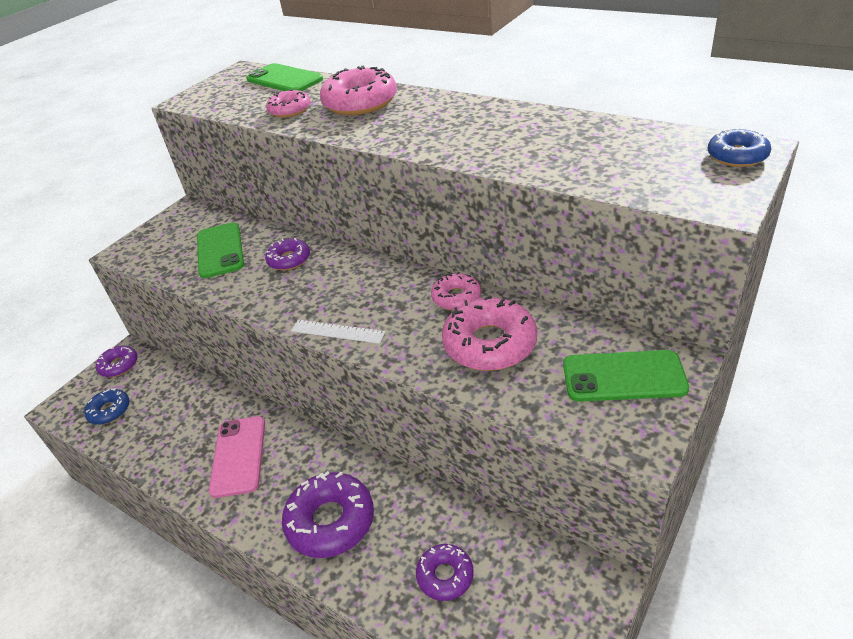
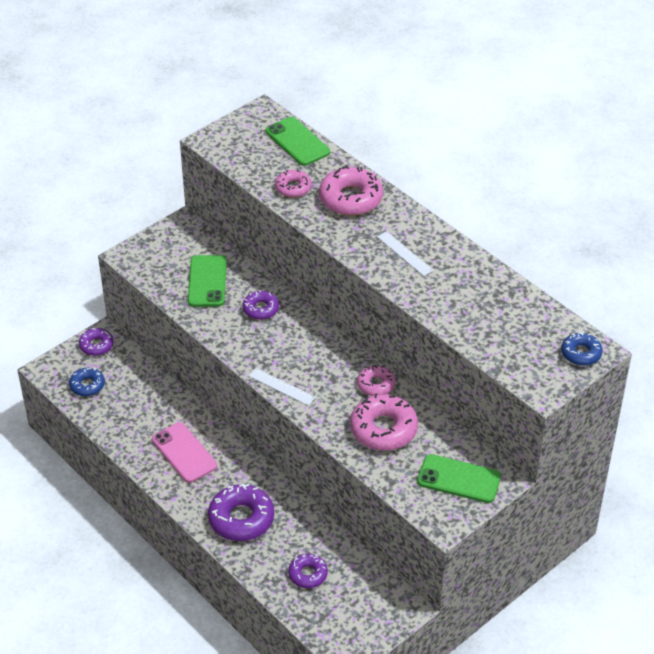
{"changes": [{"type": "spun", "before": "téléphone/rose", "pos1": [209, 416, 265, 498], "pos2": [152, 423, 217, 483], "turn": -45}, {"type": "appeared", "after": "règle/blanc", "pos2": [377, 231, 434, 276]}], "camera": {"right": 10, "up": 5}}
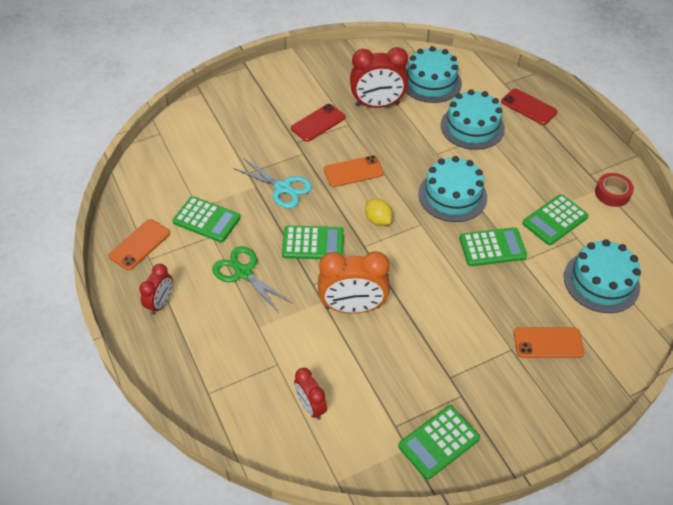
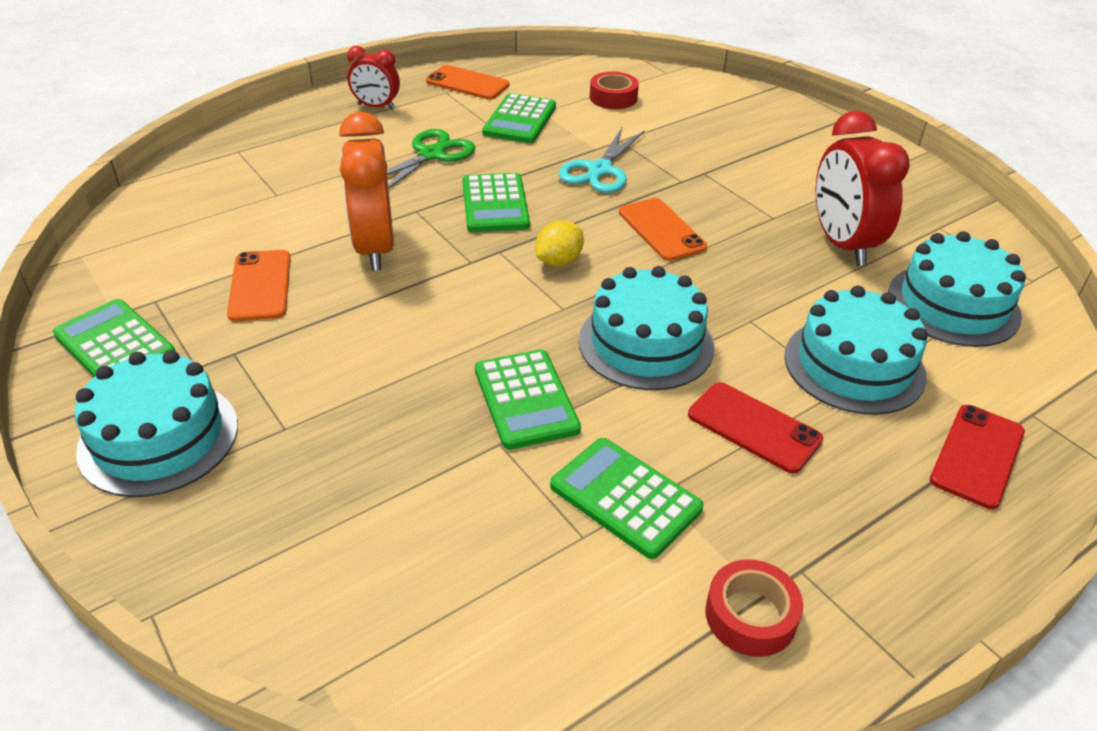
{"changes": [{"type": "relocated", "before": "gâteau/turquoise", "pos1": [564, 239, 641, 313], "pos2": [75, 350, 238, 497]}, {"type": "relocated", "before": "téléphone/orange", "pos1": [513, 327, 585, 358], "pos2": [227, 250, 291, 322]}, {"type": "appeared", "after": "ruban adhésif/rouge", "pos2": [590, 72, 639, 109]}, {"type": "relocated", "before": "téléphone/rouge", "pos1": [291, 104, 346, 142], "pos2": [688, 382, 823, 474]}, {"type": "missing", "before": "réveil/rouge", "pos1": [294, 368, 327, 420]}], "camera": {"right": 80, "up": -10}}
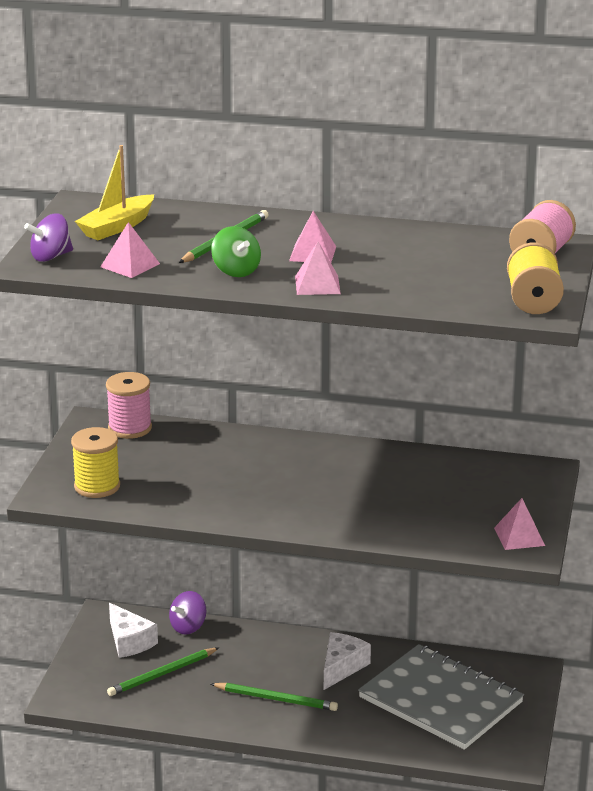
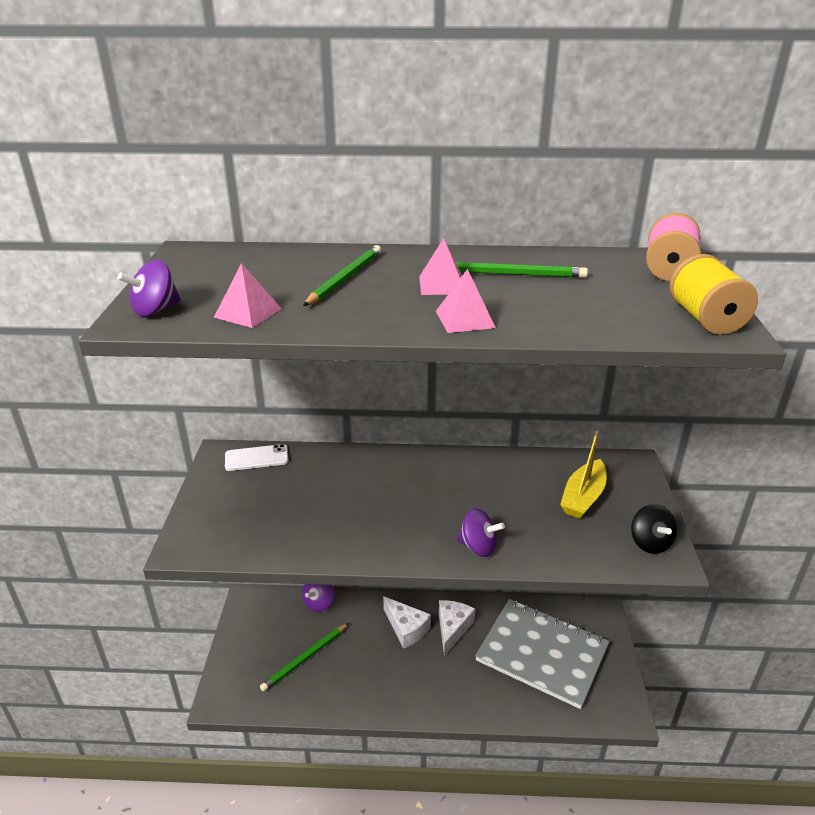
{"changes": [{"type": "exchanged", "before": "bobine/rose", "after": "téléphone/blanc", "pos1": [106, 372, 152, 439], "pos2": [225, 444, 289, 471]}, {"type": "relocated", "before": "fromage/blanc", "pos1": [109, 603, 158, 658], "pos2": [383, 596, 431, 649]}, {"type": "relocated", "before": "crayon/vert", "pos1": [211, 683, 338, 711], "pos2": [456, 262, 588, 278]}, {"type": "appeared", "after": "toupie/violet", "pos2": [457, 508, 505, 557]}, {"type": "relocated", "before": "bateau/jaune", "pos1": [75, 145, 154, 240], "pos2": [560, 431, 607, 519]}, {"type": "exchanged", "before": "pyramide/rose", "after": "toupie/noir", "pos1": [494, 498, 545, 550], "pos2": [631, 504, 677, 554]}, {"type": "missing", "before": "bobine/jaune", "pos1": [71, 427, 120, 498]}, {"type": "missing", "before": "toupie/vert", "pos1": [211, 226, 261, 277]}], "camera": {"right": -10, "up": 5}}
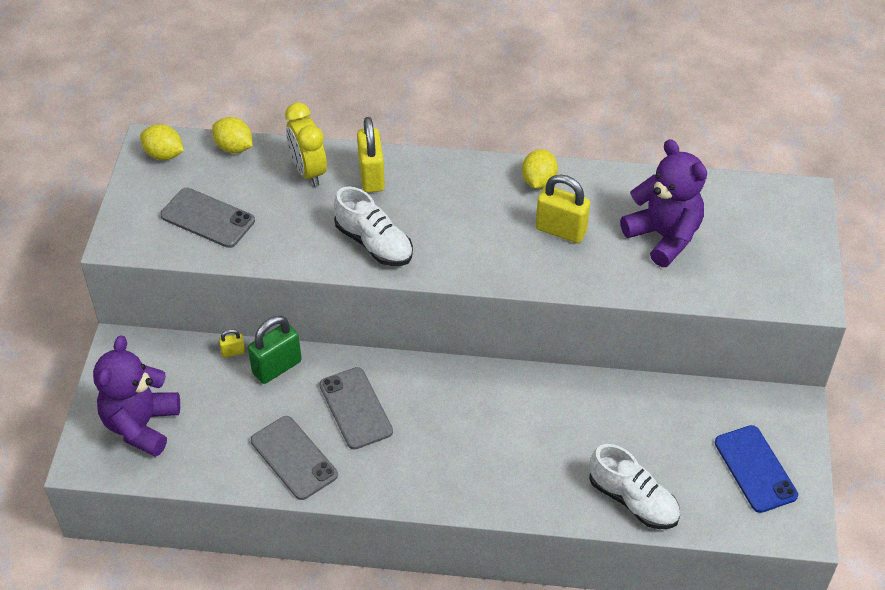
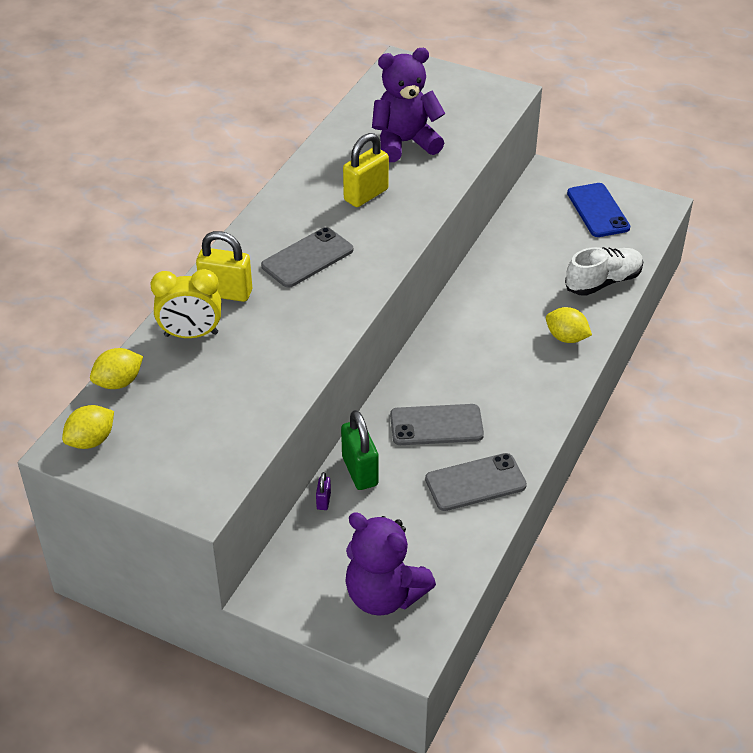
{"changes": [{"type": "relocated", "before": "téléphone/gris", "pos1": [160, 188, 255, 248], "pos2": [261, 227, 353, 288]}, {"type": "colour", "before": "cadenas/jaune", "after": "cadenas/violet", "pos1": [219, 329, 245, 358], "pos2": [316, 472, 331, 510]}, {"type": "relocated", "before": "citron/jaune", "pos1": [522, 149, 558, 189], "pos2": [546, 307, 592, 343]}, {"type": "spun", "before": "téléphone/bleu", "pos1": [715, 425, 798, 513], "pos2": [567, 183, 630, 237], "turn": 75}, {"type": "missing", "before": "chaussure/blanc", "pos1": [334, 186, 413, 266]}], "camera": {"right": -70, "up": -5}}
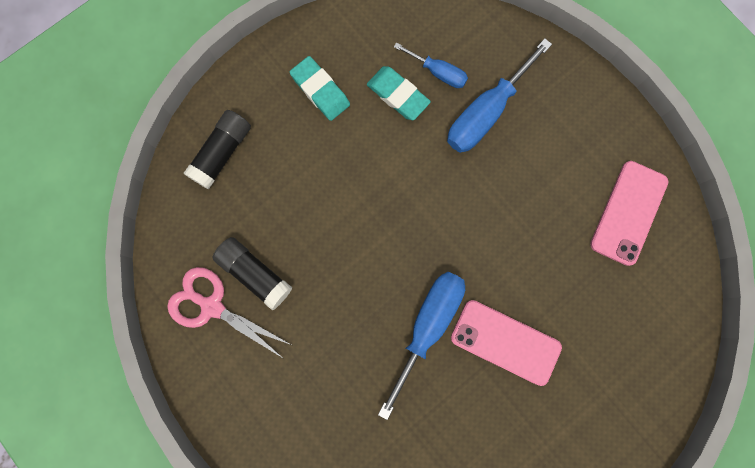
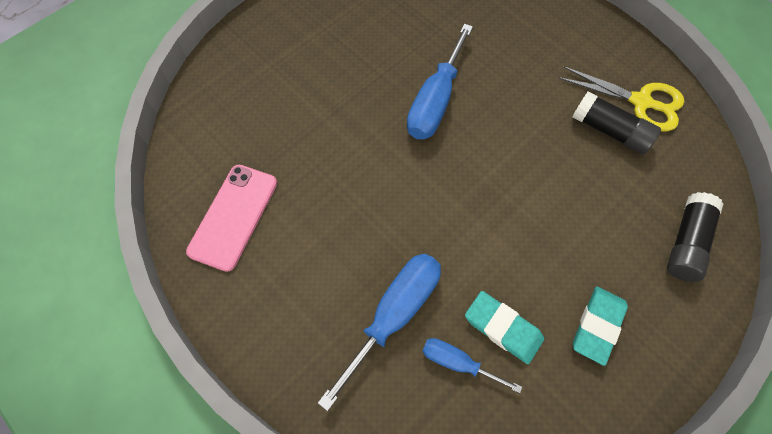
{"changes": [{"type": "colour", "before": "ciseaux/rose", "after": "ciseaux/jaune", "pos1": [167, 267, 291, 359], "pos2": [558, 66, 684, 131]}, {"type": "spun", "before": "gomme/turquoise", "pos1": [290, 56, 350, 121], "pos2": [573, 286, 628, 366], "turn": 75}, {"type": "missing", "before": "téléphone/rose", "pos1": [451, 300, 562, 386]}], "camera": {"right": 175, "up": -15}}
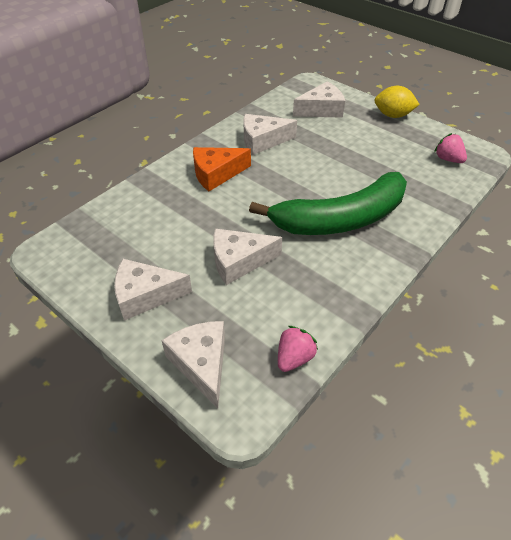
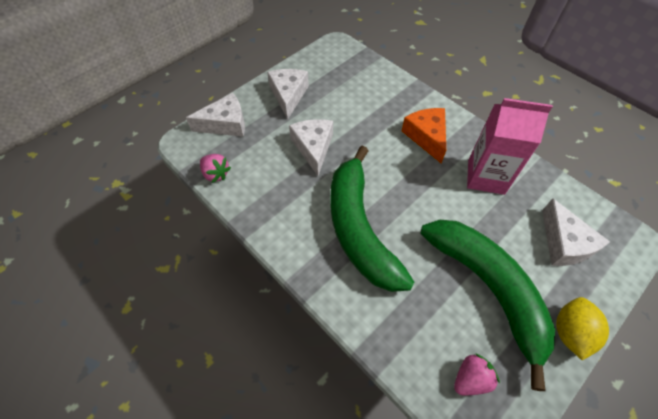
{"changes": [{"type": "appeared", "after": "banane/vert", "pos2": [420, 220, 555, 391]}, {"type": "exchanged", "before": "fromage/blanc", "after": "brique de lait/rose", "pos1": [243, 114, 297, 155], "pos2": [467, 98, 553, 195]}], "camera": {"right": 95, "up": 10}}
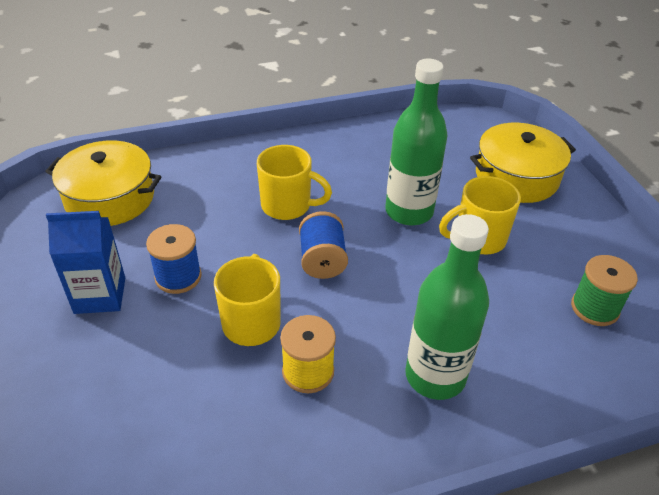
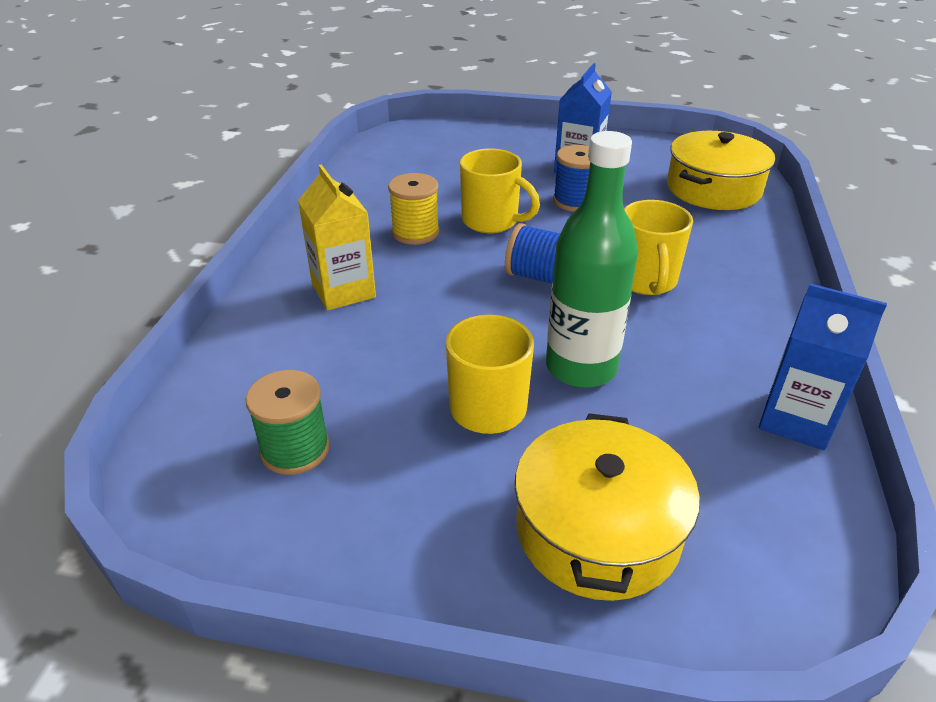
{"changes": [{"type": "exchanged", "before": "bouteille/vert", "after": "brique de lait/jaune", "pos1": [405, 214, 489, 400], "pos2": [298, 164, 376, 310]}, {"type": "spun", "before": "tasse/jaune", "pos1": [257, 145, 332, 220], "pos2": [624, 200, 693, 295], "turn": -45}, {"type": "appeared", "after": "brique de lait/bleu", "pos2": [759, 283, 887, 450]}], "camera": {"right": 120, "up": -5}}
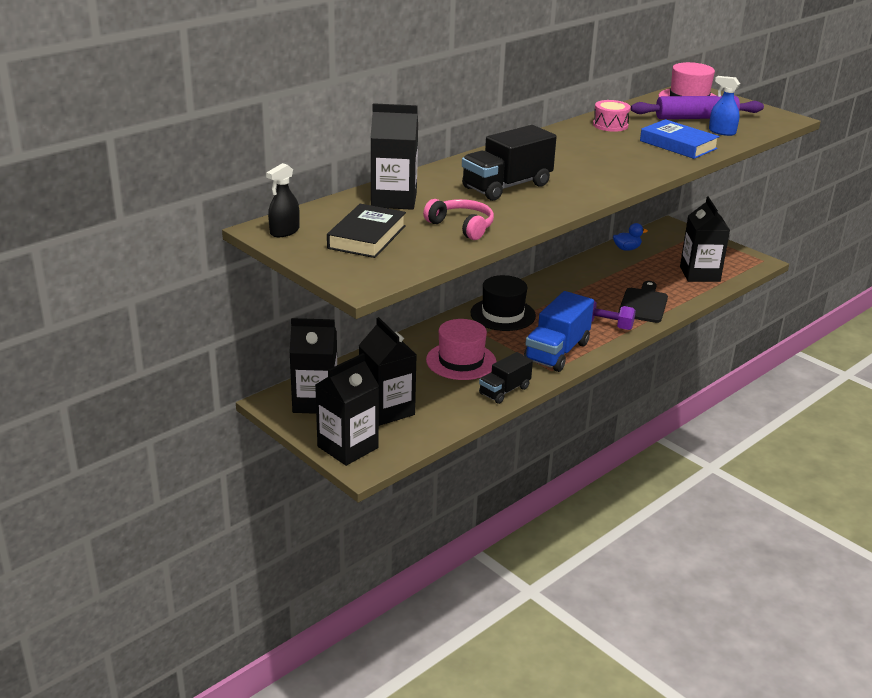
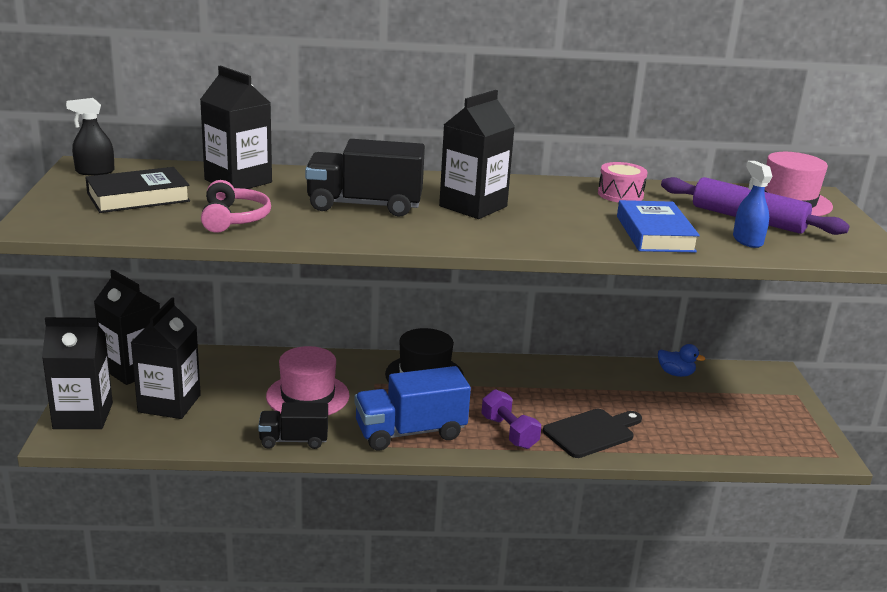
{"changes": [{"type": "relocated", "before": "brique de lait/noir", "pos1": [680, 197, 730, 282], "pos2": [439, 90, 515, 219]}], "camera": {"right": 40, "up": -5}}
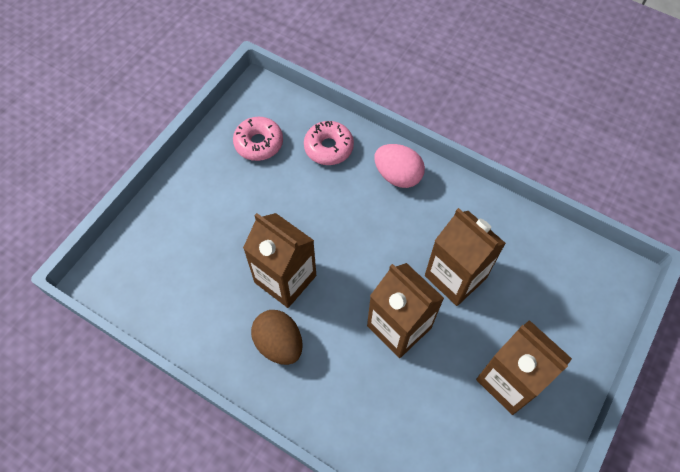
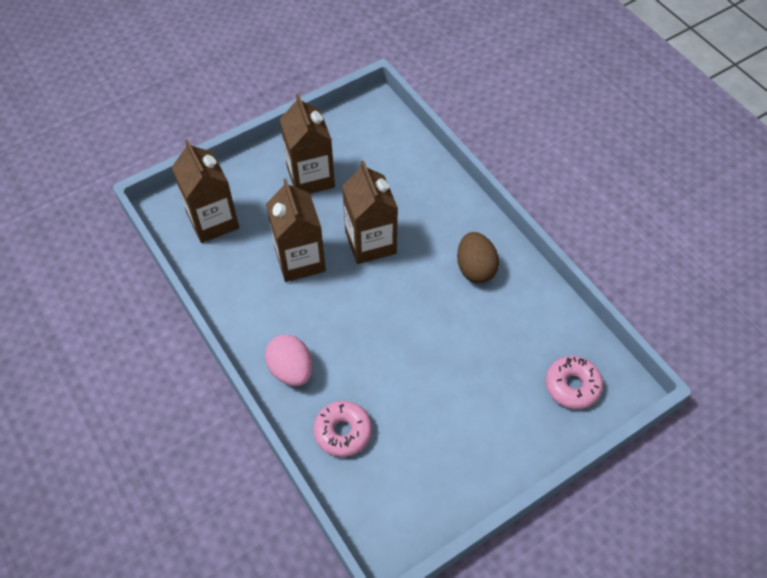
{"changes": [{"type": "relocated", "before": "brique de lait/marron", "pos1": [243, 213, 316, 308], "pos2": [172, 139, 239, 243]}, {"type": "relocated", "before": "beignet/rose", "pos1": [233, 117, 283, 161], "pos2": [546, 356, 603, 409]}], "camera": {"right": -155, "up": -5}}
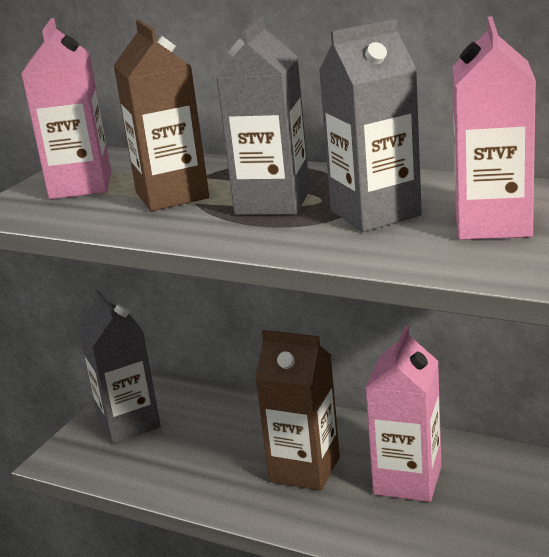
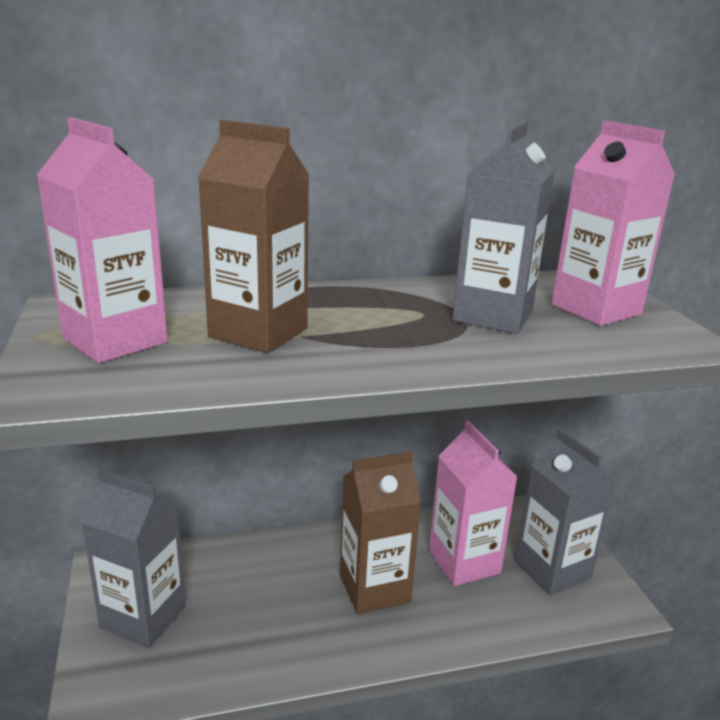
{"changes": [{"type": "relocated", "before": "brique de lait/gris", "pos1": [216, 16, 310, 215], "pos2": [515, 428, 615, 595]}], "camera": {"right": -45, "up": 0}}
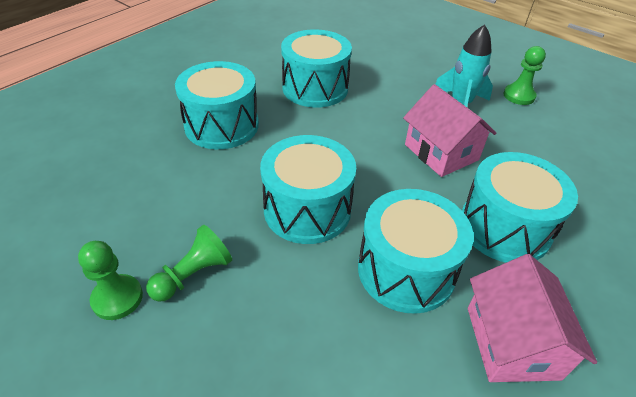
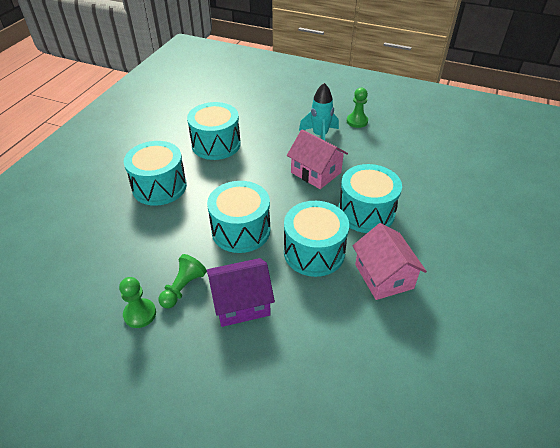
{"changes": [{"type": "appeared", "after": "maison/violet", "pos2": [206, 258, 275, 327]}], "camera": {"right": -15, "up": 0}}
